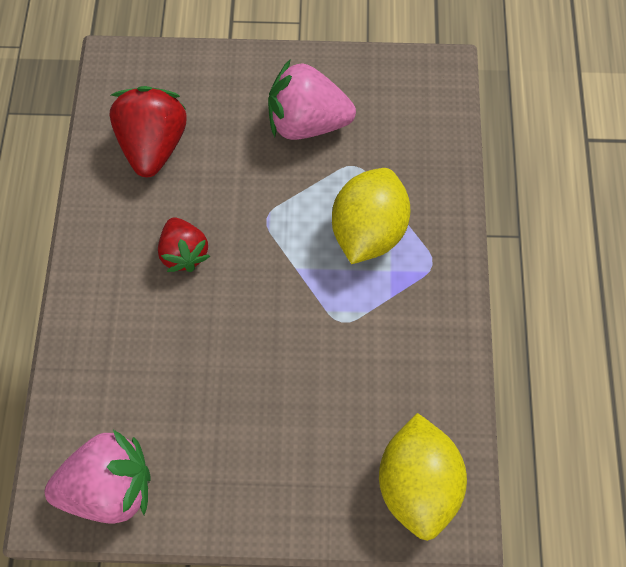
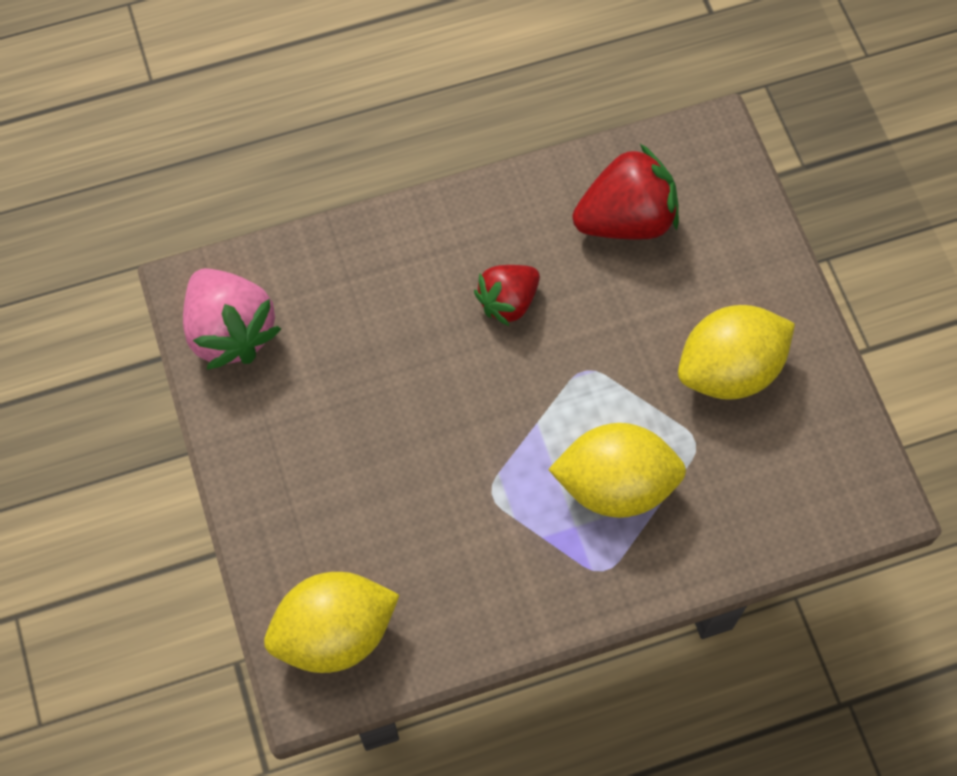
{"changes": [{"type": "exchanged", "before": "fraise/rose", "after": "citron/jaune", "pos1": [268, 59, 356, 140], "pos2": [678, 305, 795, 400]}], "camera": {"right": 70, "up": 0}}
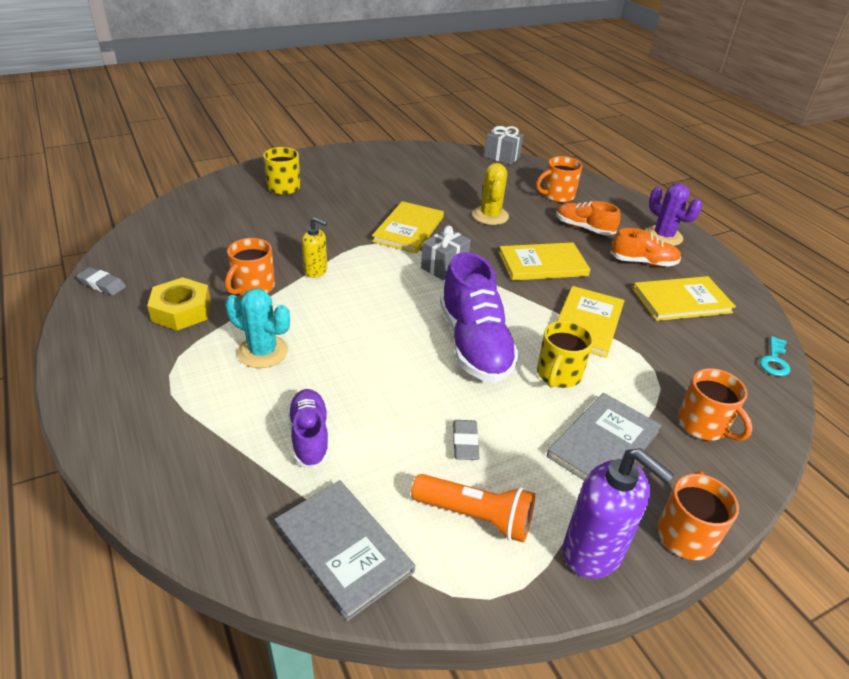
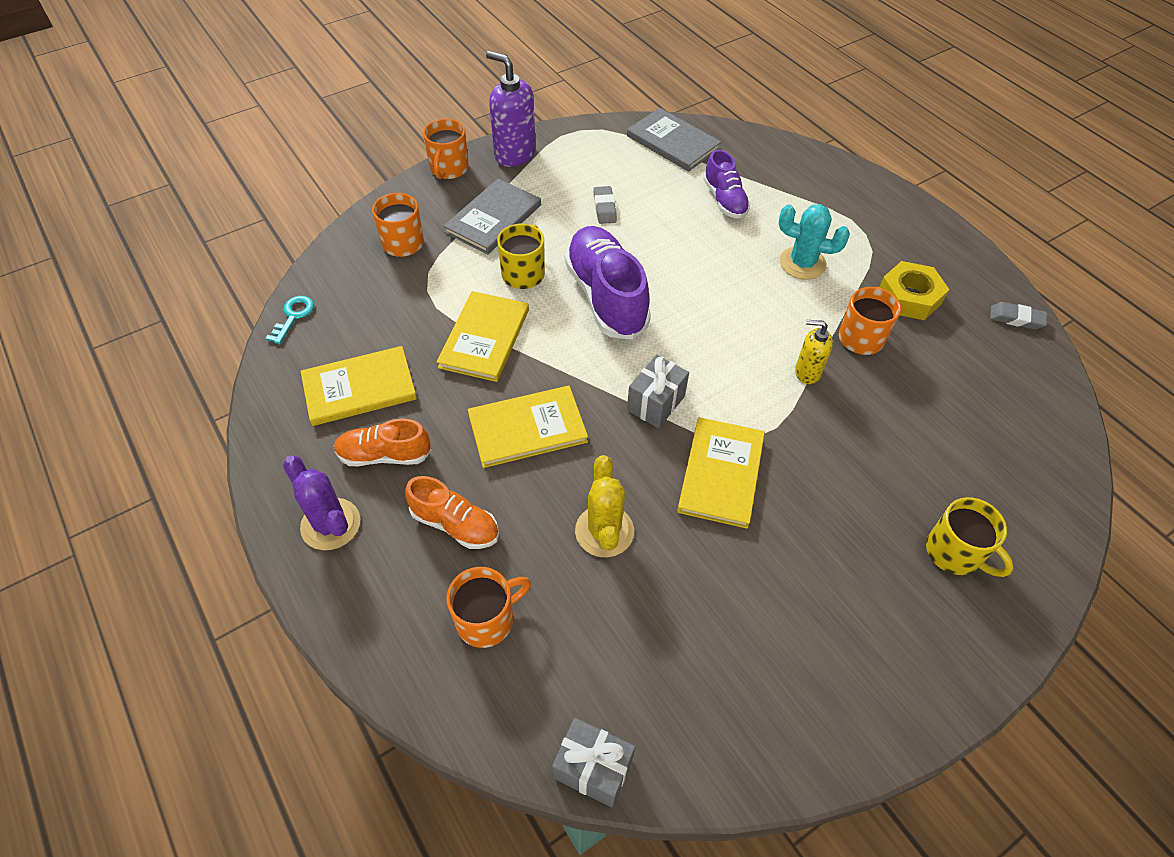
{"changes": [{"type": "missing", "before": "lampe de poche/orange", "pos1": [411, 474, 535, 543]}], "camera": {"right": 175, "up": 15}}
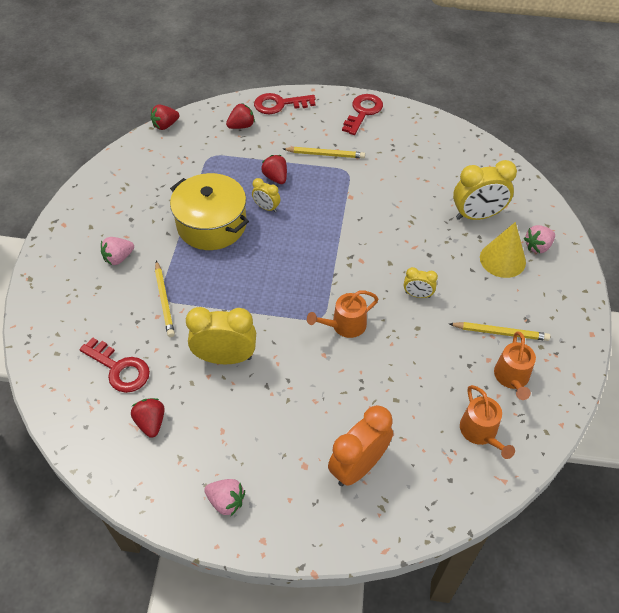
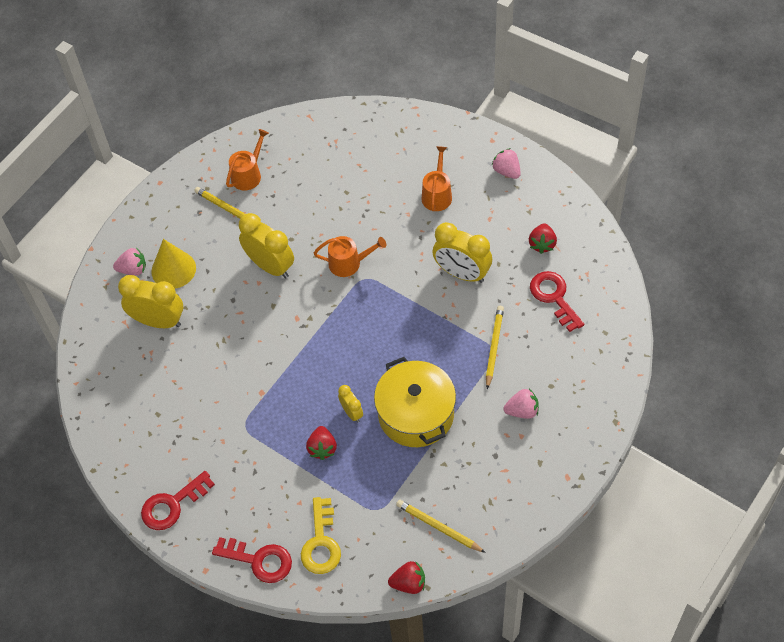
{"changes": [{"type": "size", "before": "réveil/jaune", "pos1": [404, 267, 438, 298], "pos2": [239, 213, 294, 278], "scale": 1.93}, {"type": "exchanged", "before": "fraise/rouge", "after": "clé/jaune", "pos1": [226, 103, 255, 129], "pos2": [301, 497, 341, 574]}, {"type": "relocated", "before": "crayon/jaune", "pos1": [283, 147, 365, 159], "pos2": [396, 500, 486, 553]}, {"type": "relocated", "before": "arrosoir/orange", "pos1": [460, 385, 515, 459], "pos2": [422, 146, 452, 211]}, {"type": "missing", "before": "réveil/orange", "pos1": [328, 405, 393, 486]}], "camera": {"right": -150, "up": 5}}
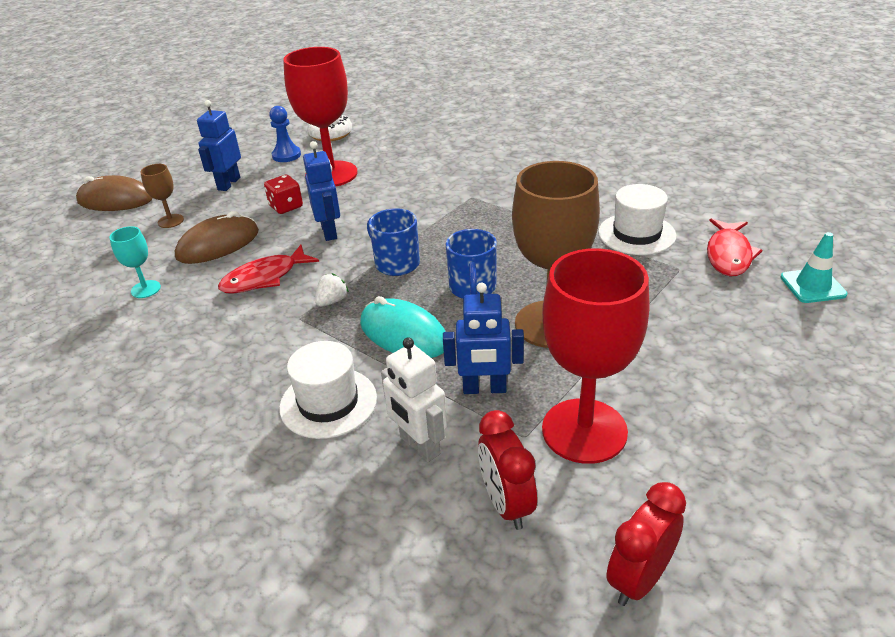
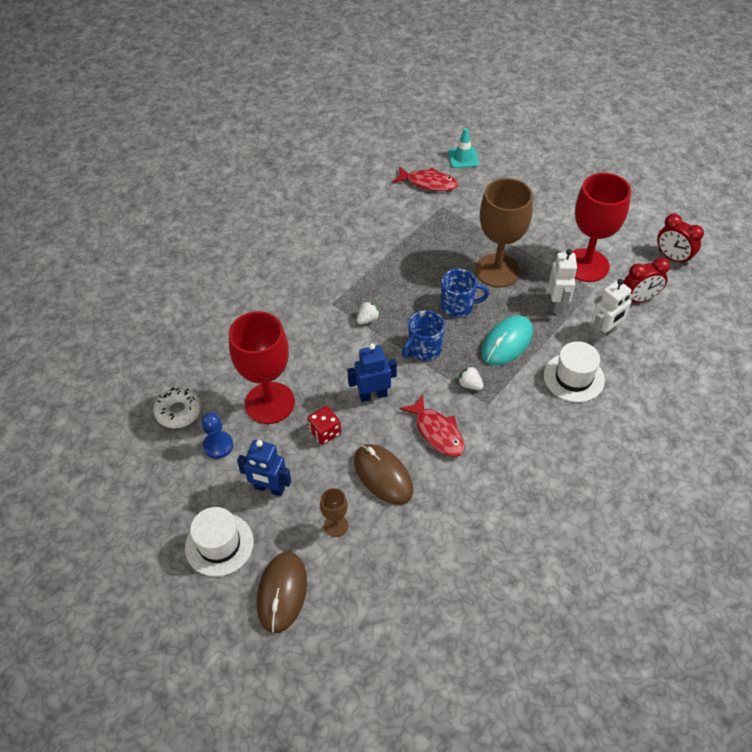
{"changes": [{"type": "relocated", "before": "chapeau/blanc", "pos1": [598, 184, 676, 255], "pos2": [185, 507, 254, 577]}, {"type": "appeared", "after": "fraise/blanc", "pos2": [356, 301, 380, 324]}, {"type": "colour", "before": "robot/bleu", "after": "robot/blanc", "pos1": [443, 282, 524, 394], "pos2": [549, 249, 577, 313]}, {"type": "missing", "before": "verre à pied/turquoise", "pos1": [109, 226, 161, 298]}], "camera": {"right": -90, "up": 15}}
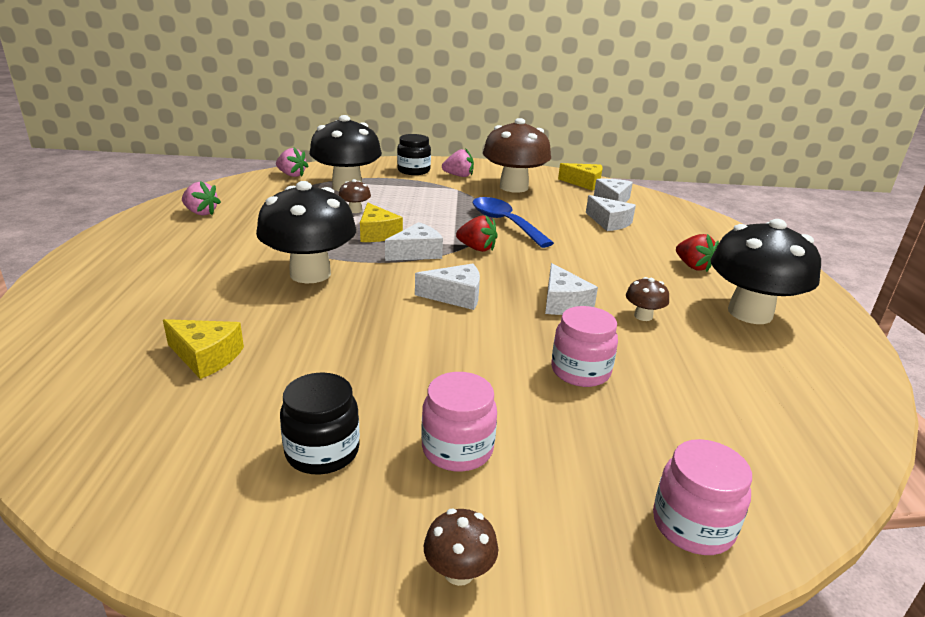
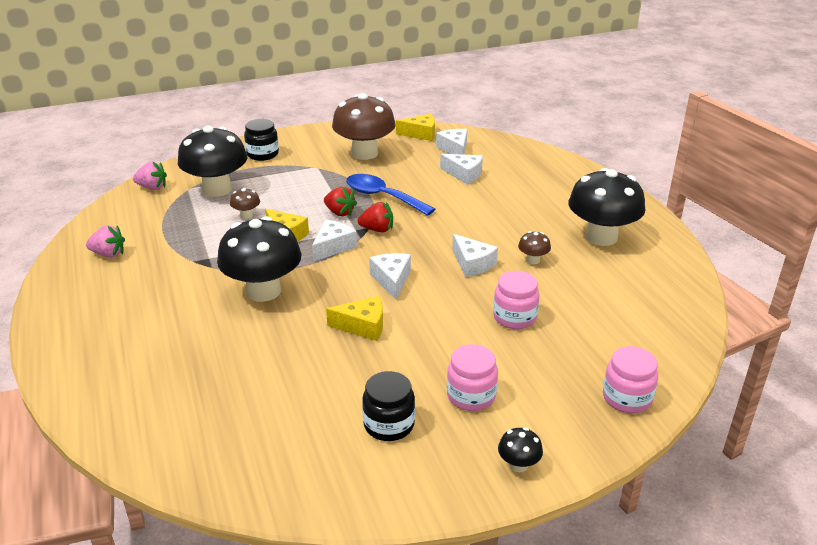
{"changes": [{"type": "relocated", "before": "fraise/rouge", "pos1": [676, 234, 719, 272], "pos2": [324, 187, 357, 216]}, {"type": "relocated", "before": "fromage/jaune", "pos1": [163, 319, 244, 379], "pos2": [326, 296, 383, 341]}, {"type": "spun", "before": "fromage/blanc", "pos1": [415, 264, 480, 310], "pos2": [369, 253, 411, 300], "turn": -75}, {"type": "colour", "before": "champignon/marron", "after": "champignon/noir", "pos1": [424, 509, 498, 586], "pos2": [498, 427, 543, 472]}, {"type": "missing", "before": "fraise/rose", "pos1": [442, 148, 474, 177]}], "camera": {"right": -20, "up": 5}}
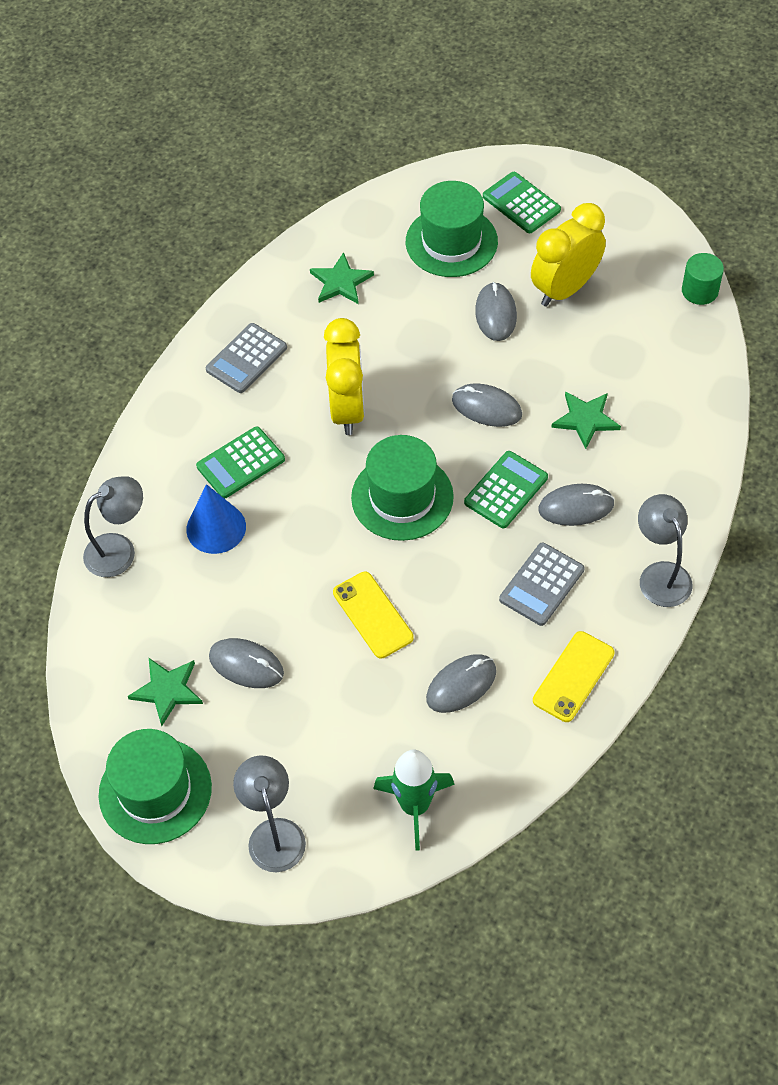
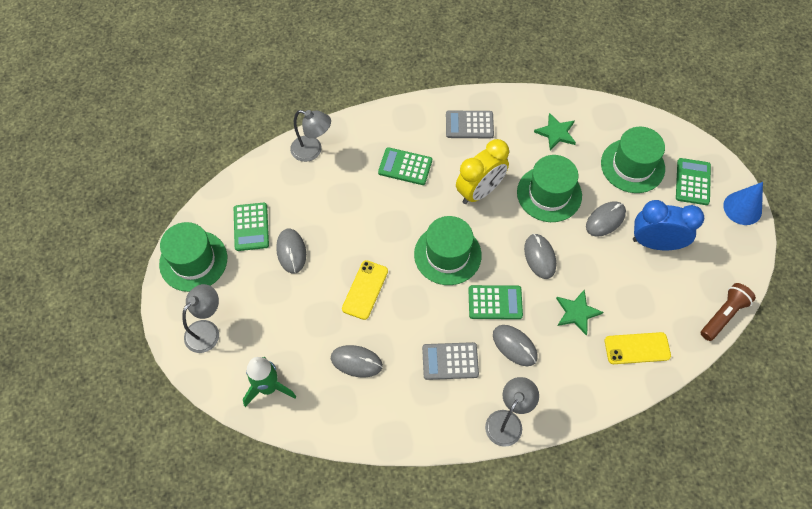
{"changes": [{"type": "exchanged", "before": "étoile/vert", "after": "calculatrice/vert", "pos1": [128, 658, 203, 726], "pos2": [234, 203, 269, 251]}, {"type": "appeared", "after": "chapeau/vert", "pos2": [517, 155, 582, 222]}, {"type": "relocated", "before": "téléphone/jaune", "pos1": [533, 631, 615, 722], "pos2": [605, 332, 671, 364]}, {"type": "colour", "before": "réveil/jaune", "after": "réveil/bleu", "pos1": [531, 203, 606, 307], "pos2": [633, 200, 704, 250]}, {"type": "exchanged", "before": "cylindre/vert", "after": "lampe de poche/marron", "pos1": [682, 253, 724, 305], "pos2": [701, 283, 756, 341]}, {"type": "relocated", "before": "cône/bleu", "pos1": [186, 484, 246, 554], "pos2": [723, 182, 763, 225]}], "camera": {"right": 50, "up": 5}}
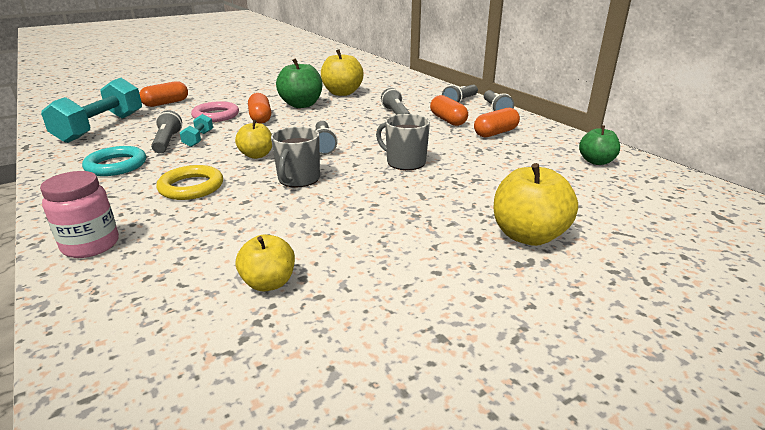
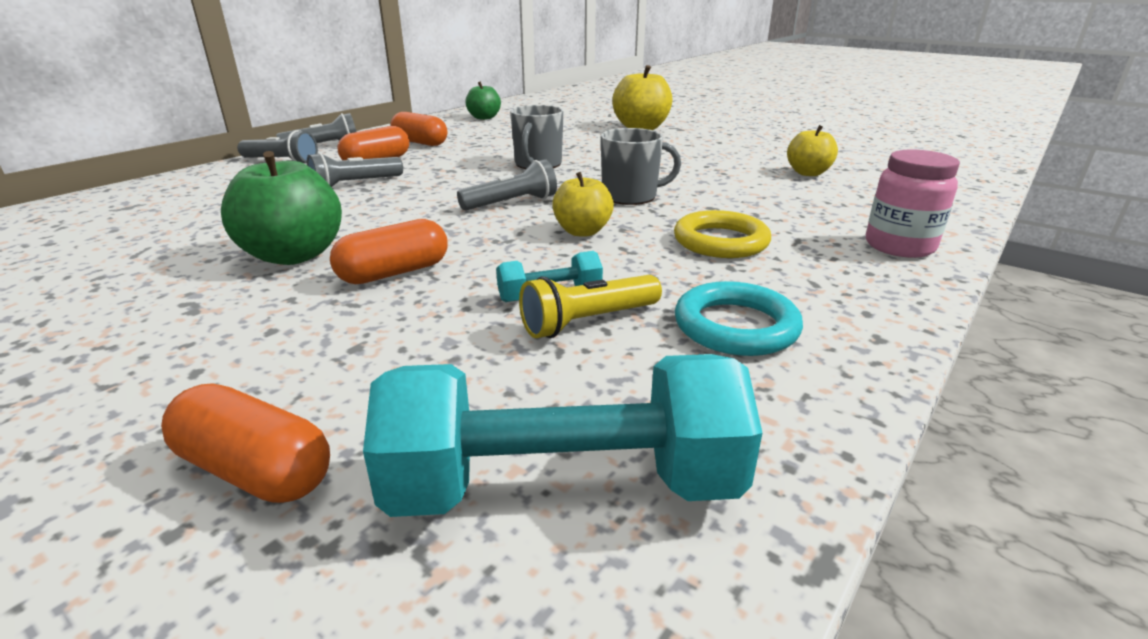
{"changes": [{"type": "colour", "before": "lampe de poche/gris", "after": "lampe de poche/jaune", "pos1": [151, 110, 182, 153], "pos2": [519, 275, 662, 338]}, {"type": "missing", "before": "anneau/rose", "pos1": [191, 101, 239, 122]}, {"type": "missing", "before": "pomme/jaune", "pos1": [321, 49, 364, 96]}], "camera": {"right": -110, "up": 0}}
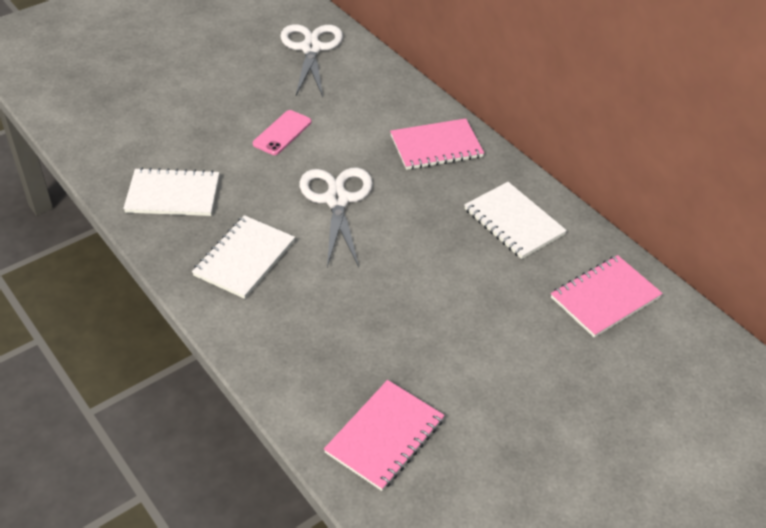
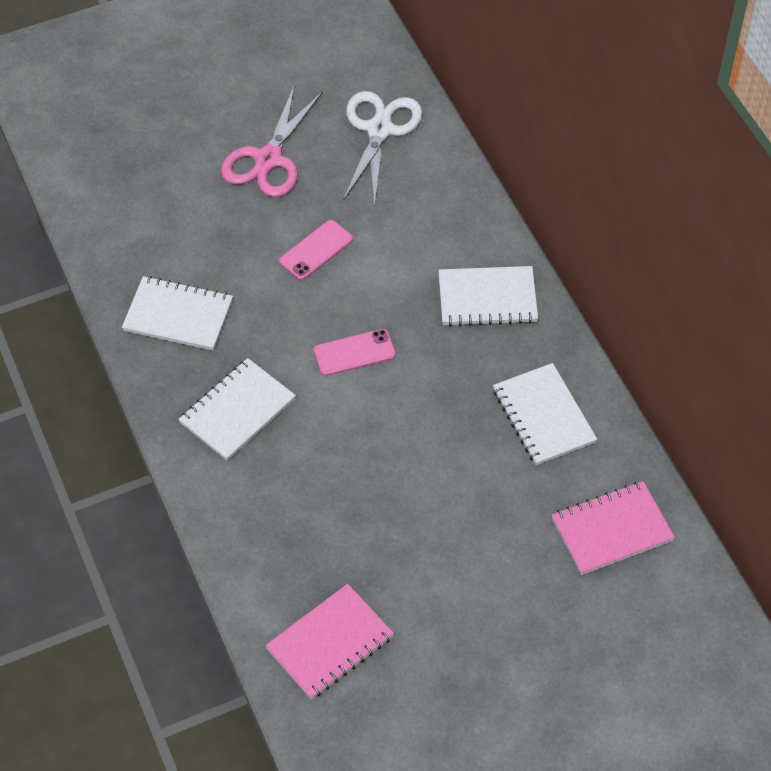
{"changes": [{"type": "appeared", "after": "ciseaux/rose", "pos2": [221, 84, 323, 197]}, {"type": "exchanged", "before": "ciseaux/blanc", "after": "téléphone/rose", "pos1": [300, 168, 373, 267], "pos2": [314, 329, 396, 376]}, {"type": "colour", "before": "carnet/rose", "after": "carnet/blanc", "pos1": [390, 118, 484, 170], "pos2": [438, 266, 538, 326]}], "camera": {"right": 15, "up": 10}}
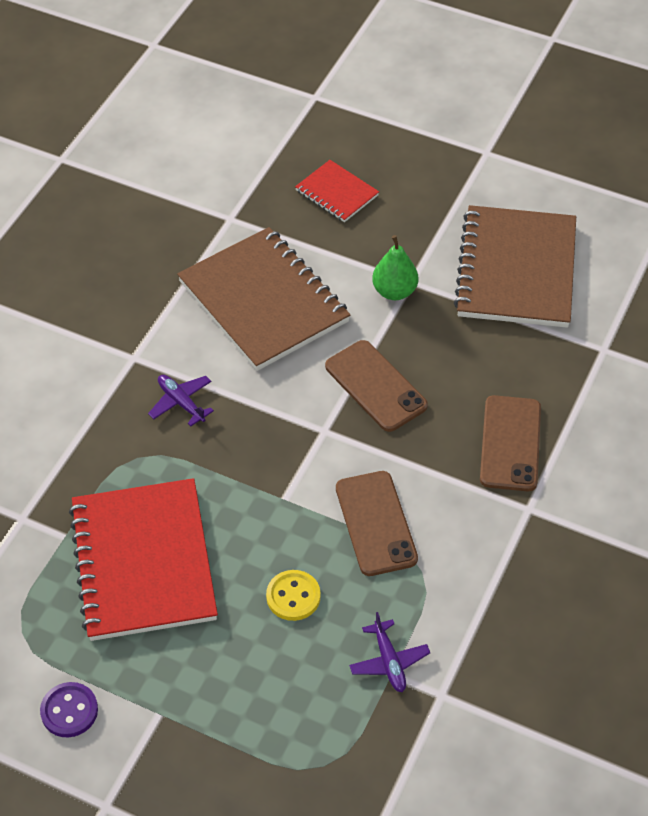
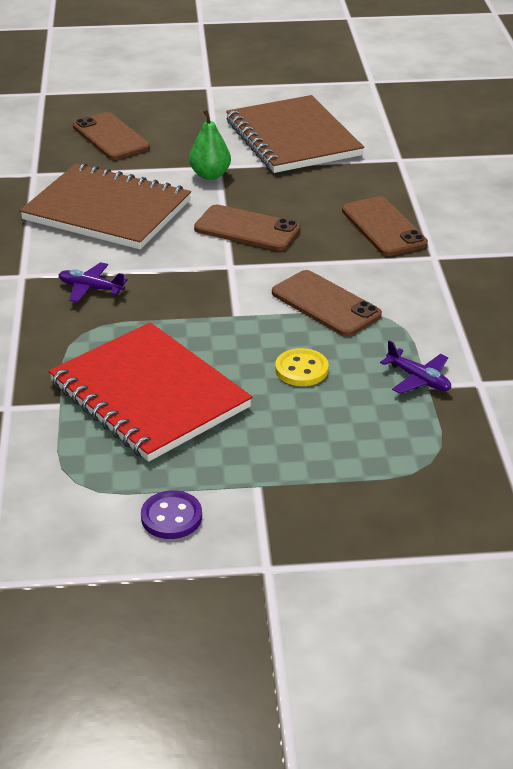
{"changes": [{"type": "exchanged", "before": "carnet/rouge", "after": "téléphone/marron", "pos1": [295, 160, 379, 222], "pos2": [73, 112, 150, 160]}], "camera": {"right": -30, "up": -15}}
